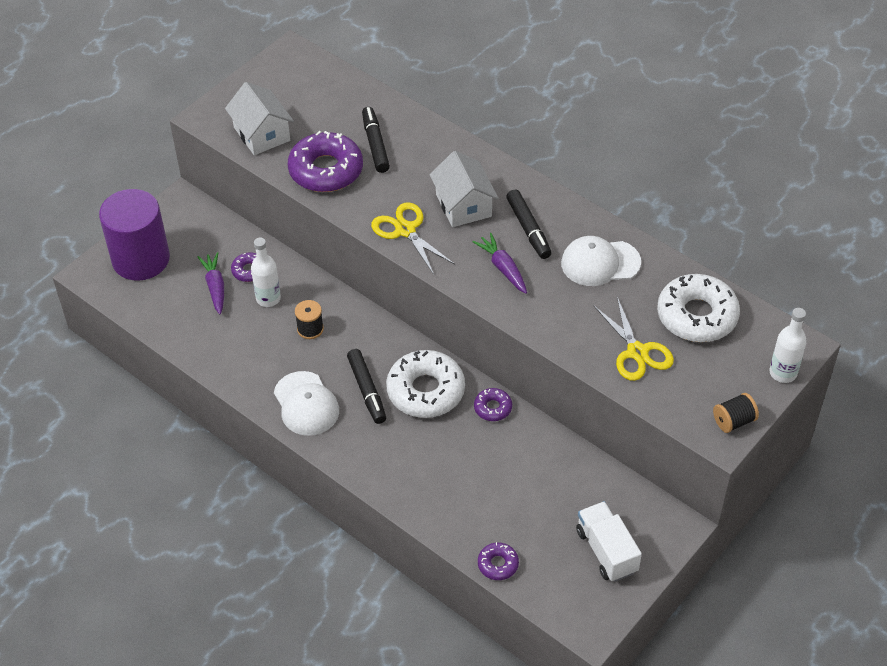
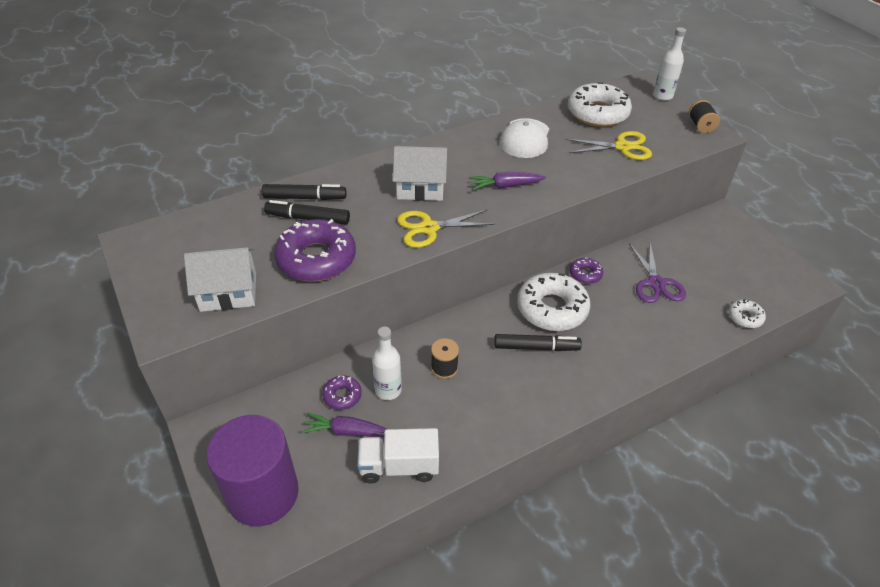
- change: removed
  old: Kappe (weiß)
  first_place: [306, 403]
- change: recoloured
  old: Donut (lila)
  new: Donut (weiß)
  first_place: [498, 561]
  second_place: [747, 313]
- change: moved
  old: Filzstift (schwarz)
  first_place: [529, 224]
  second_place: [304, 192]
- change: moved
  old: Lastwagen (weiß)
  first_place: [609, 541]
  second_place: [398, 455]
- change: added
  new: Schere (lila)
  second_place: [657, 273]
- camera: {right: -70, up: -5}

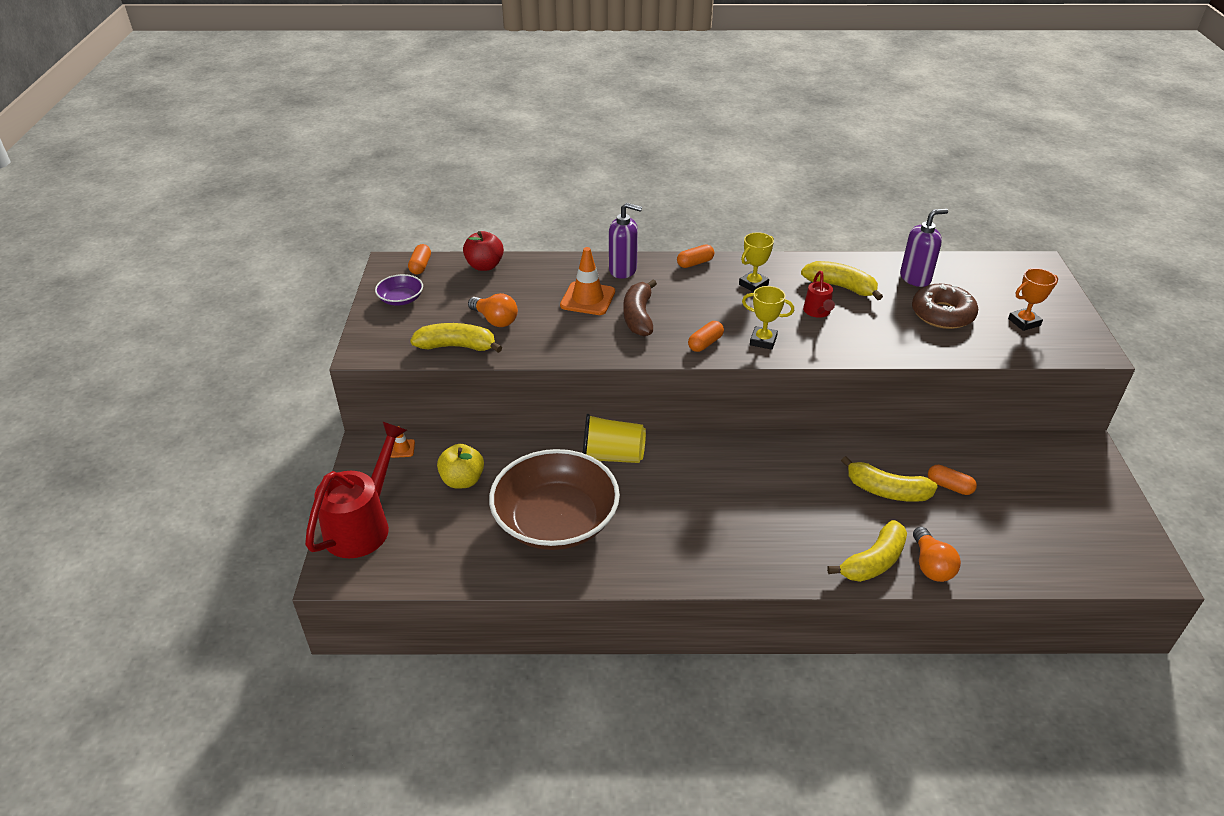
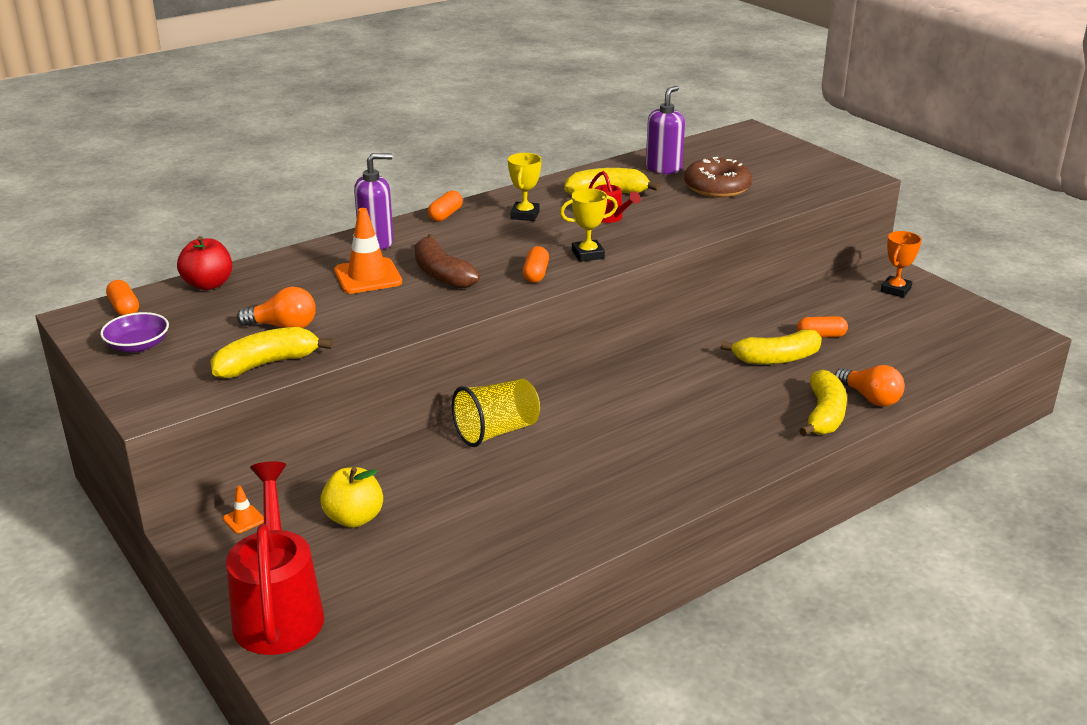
- change: removed
  old: Schüssel (braun)
  first_place: [554, 499]
- change: moved
  old: Pokal (orange)
  first_place: [1033, 299]
  second_place: [901, 264]
- camera: {right: -35, up: -10}

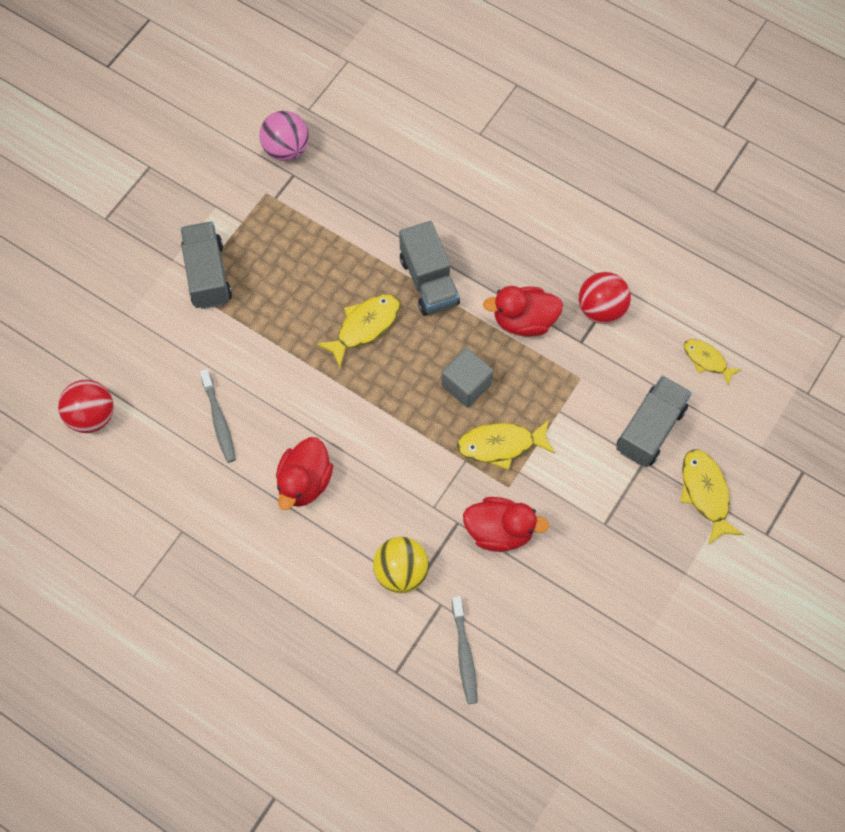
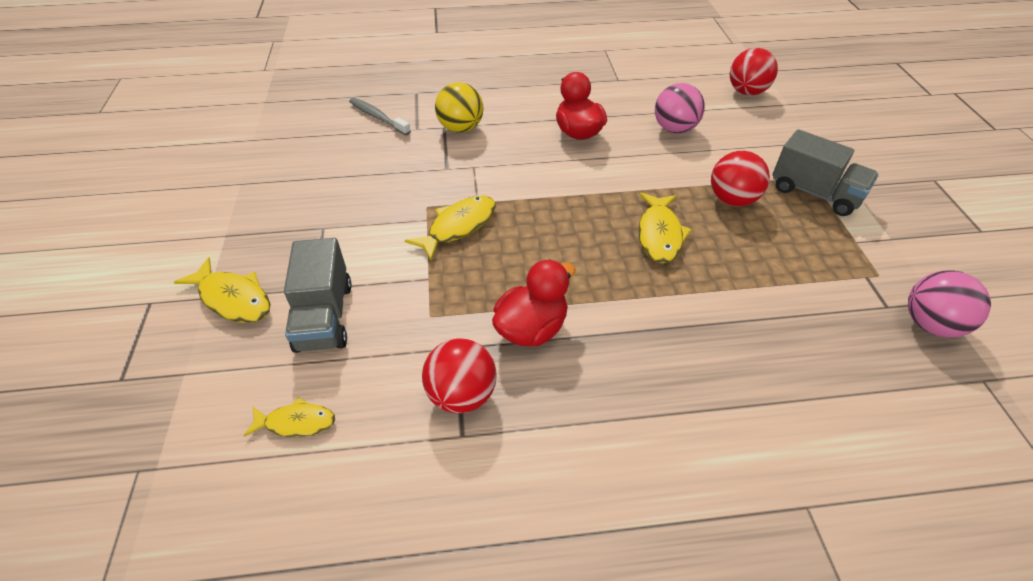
- change: replaced
  old: Zahnbürste (grau)
  new: Ball (rosa)
  first_place: [218, 416]
  second_place: [680, 108]
- change: removed
  old: Lastwagen (grau)
  first_place: [429, 268]
- change: removed
  old: Kubus (grau)
  first_place: [467, 378]
- change: removed
  old: Ente (rot)
  first_place: [506, 524]
- change: added
  new: Ball (rot)
  second_place: [740, 179]
- camera: {right: 140, up: -20}

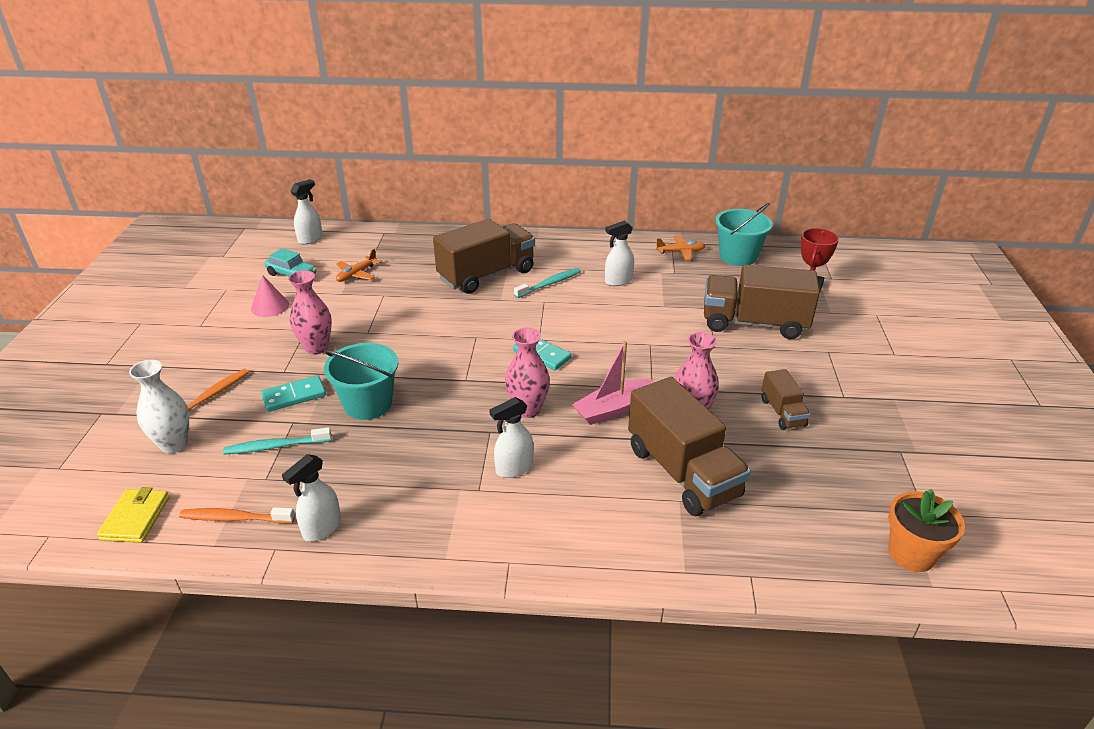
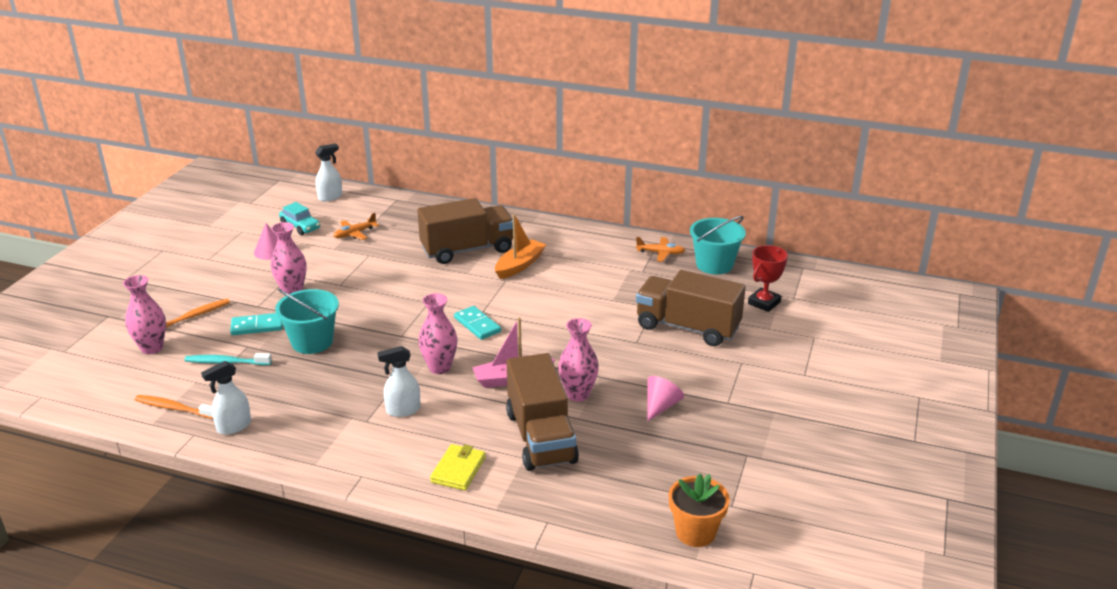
- change: moved
  old: Geldbörse (gelb)
  first_place: [133, 515]
  second_place: [458, 467]
- change: recoloured
  old: Vase (weiß)
  new: Vase (rosa)
  first_place: [159, 407]
  second_place: [144, 314]
- change: replaced
  old: Zahnbürste (türkis)
  new: Boot (orange)
  first_place: [547, 283]
  second_place: [520, 246]
- change: removed
  old: Sprühflasche (weiß)
  first_place: [619, 253]
- change: replaced
  old: Lastwagen (braun)
  new: Kegel (rosa)
  first_place: [786, 399]
  second_place: [665, 398]
- camera: {right: 15, up: -5}

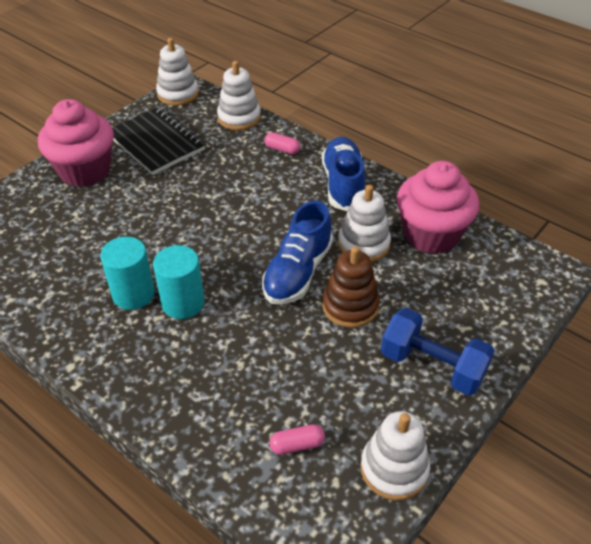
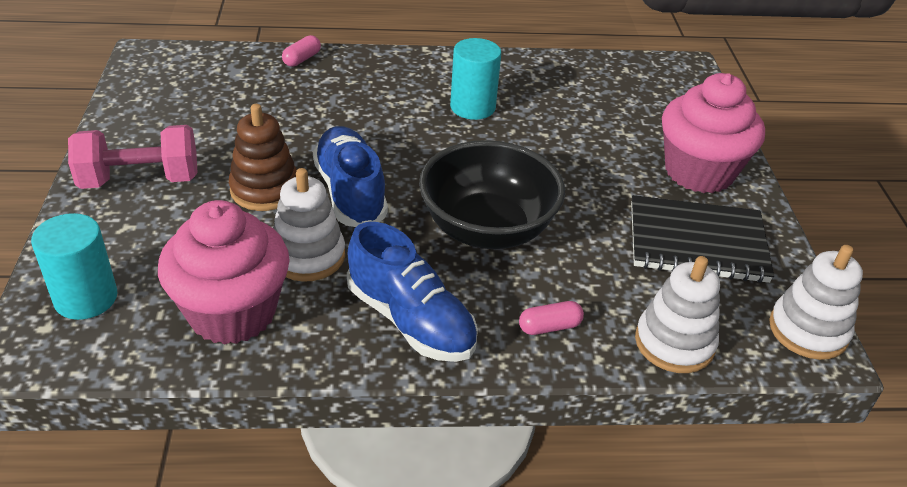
- change: moved
  old: Vollzylinder (türkis)
  first_place: [179, 282]
  second_place: [74, 266]
- change: moved
  old: Kapsel (rosa)
  first_place: [297, 439]
  second_place: [301, 51]
- change: removed
  old: Stapelspielzeug (weiß)
  first_place: [395, 455]
- change: recoloured
  old: Hantel (blau)
  new: Hantel (rosa)
  first_place: [438, 352]
  second_place: [133, 157]
- change: added
  new: Schüssel (schwarz)
  second_place: [492, 194]
- camera: {right: 135, up: -5}

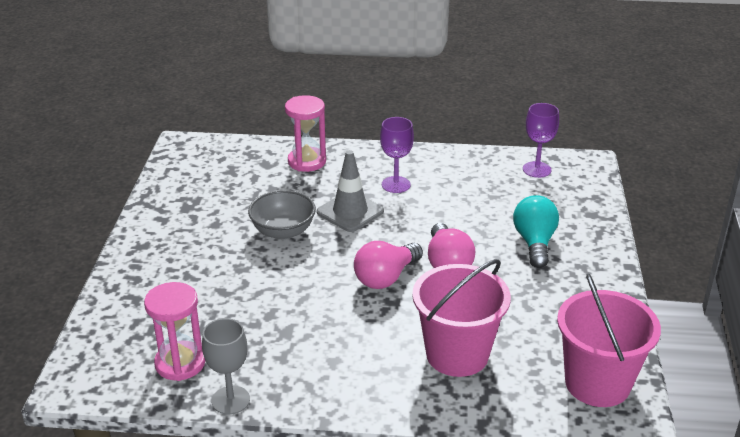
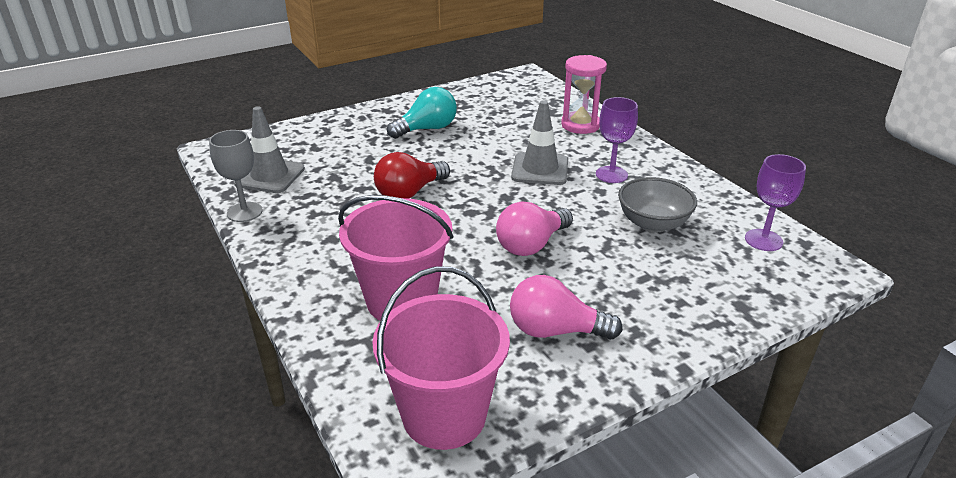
- change: replaced
  old: Sanduhr (rosa)
  new: Leitkegel (grau)
  first_place: [174, 331]
  second_place: [269, 149]
- change: moved
  old: Schüssel (grau)
  first_place: [282, 215]
  second_place: [657, 205]
- change: moved
  old: Glühbirne (rosa)
  first_place: [388, 265]
  second_place: [566, 307]
- change: moved
  old: Glühbirne (türkis)
  first_place: [536, 231]
  second_place: [422, 113]
- change: added
  new: Glühbirne (rot)
  second_place: [412, 175]
- camera: {right: 55, up: 0}

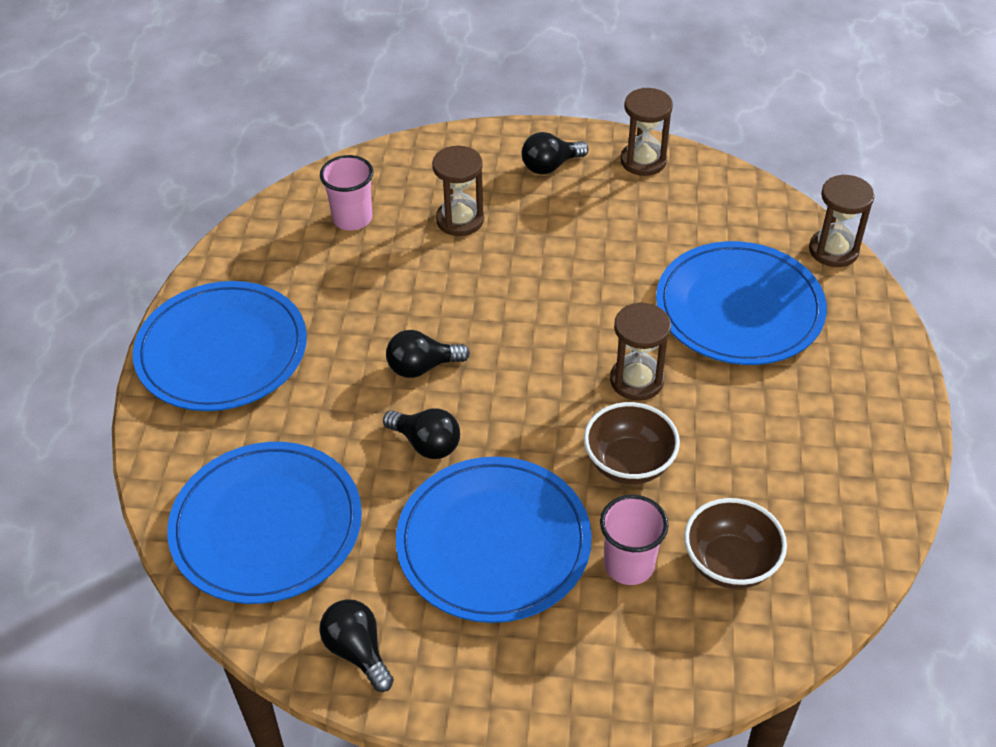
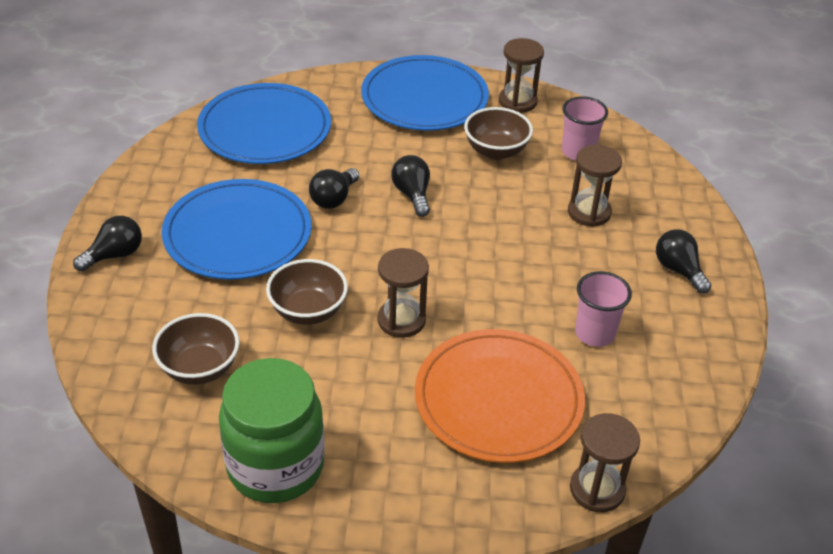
- change: moved
  old: Glühbirne (schwarz)
  first_place: [356, 645]
  second_place: [107, 244]
- change: moved
  old: Becher (rosa)
  first_place: [634, 540]
  second_place: [603, 309]
- change: moved
  old: Sanduhr (braun)
  first_place: [646, 132]
  second_place: [521, 75]
- change: recoloured
  old: Teller (blau)
  new: Teller (orange)
  first_place: [741, 303]
  second_place: [500, 396]
- change: added
  new: Einmachglas (grün)
  second_place: [272, 430]
- change: added
  new: Schüssel (braun)
  second_place: [498, 133]
- camera: {right: 85, up: -5}

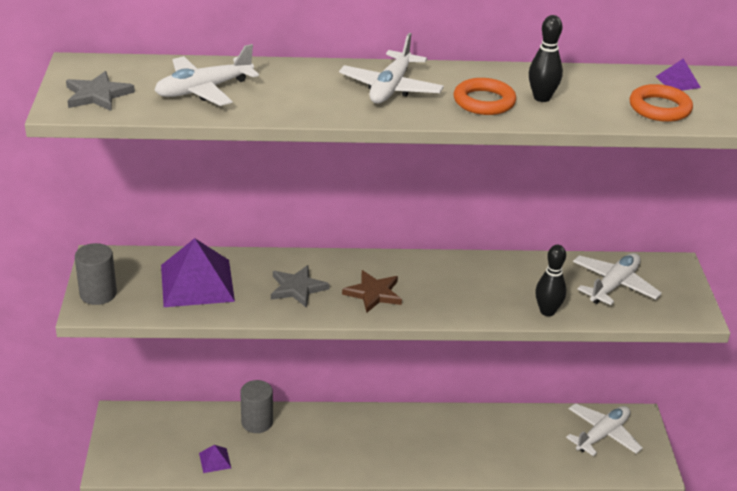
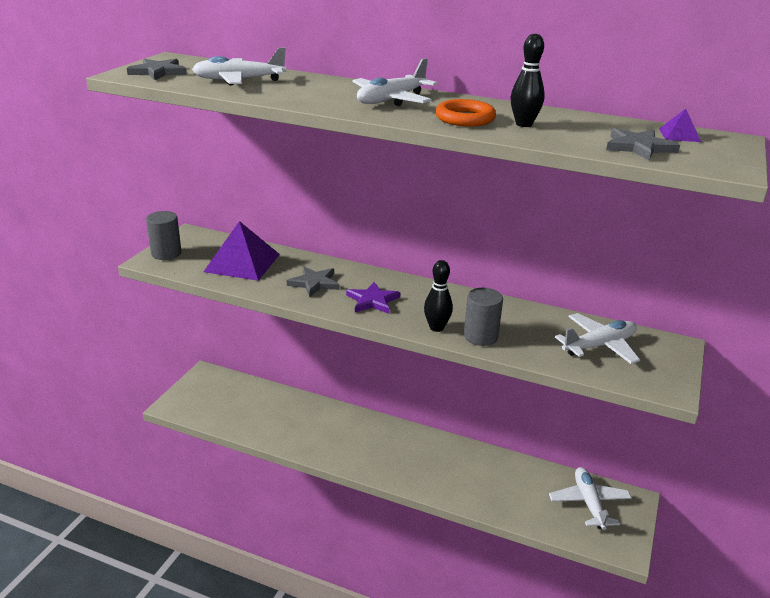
- change: removed
  old: Pyramide (lila)
  first_place: [215, 459]
- change: moved
  old: Vollzylinder (grau)
  first_place: [256, 406]
  second_place: [483, 317]
- change: recoloured
  old: Stern (braun)
  new: Stern (lila)
  first_place: [372, 291]
  second_place: [373, 298]
- change: moved
  old: Bowlingkegel (schwarz)
  first_place: [550, 280]
  second_place: [438, 296]
- change: turned
  old: Flugzeug (weiß)
  first_place: [604, 429]
  second_place: [590, 498]
  degrees: -75
- change: replaced
  old: Ring (orange)
  new: Stern (grau)
  first_place: [661, 103]
  second_place: [643, 144]
- camera: {right: 25, up: -5}

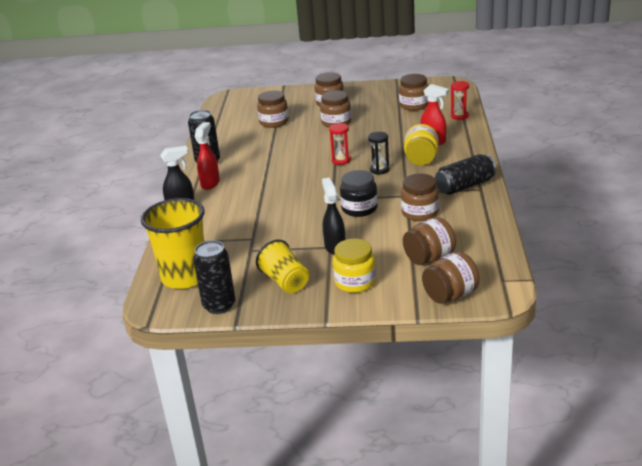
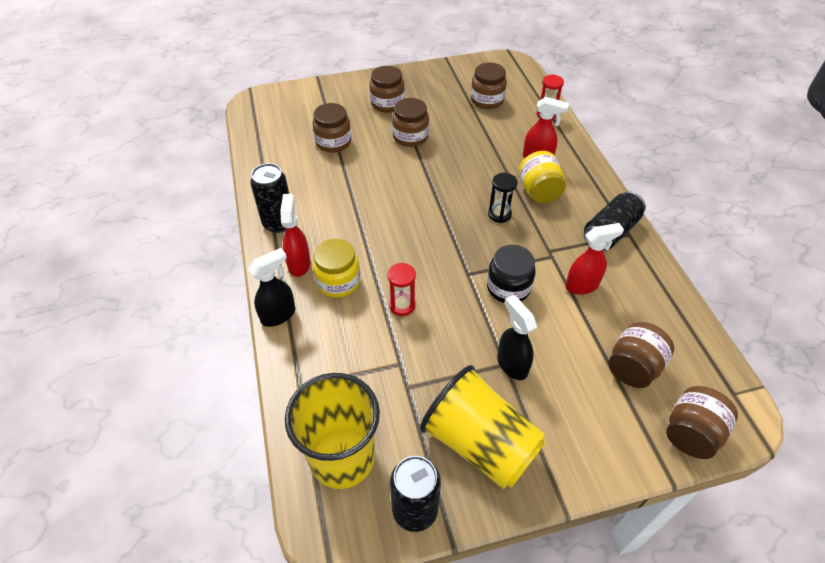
- change: resized
  old: Becher (gelb)
  first_place: [282, 266]
  second_place: [483, 427]
  factor: 1.59
- change: moved
  old: Sanduhr (rot)
  first_place: [340, 144]
  second_place: [402, 289]
- change: moved
  old: Einmachglas (gelb)
  first_place: [354, 266]
  second_place: [336, 268]
- change: replaced
  old: Einmachglas (braun)
  new: Sprühflasche (rot)
  first_place: [420, 197]
  second_place: [594, 259]
- camera: {right: -20, up: 20}

